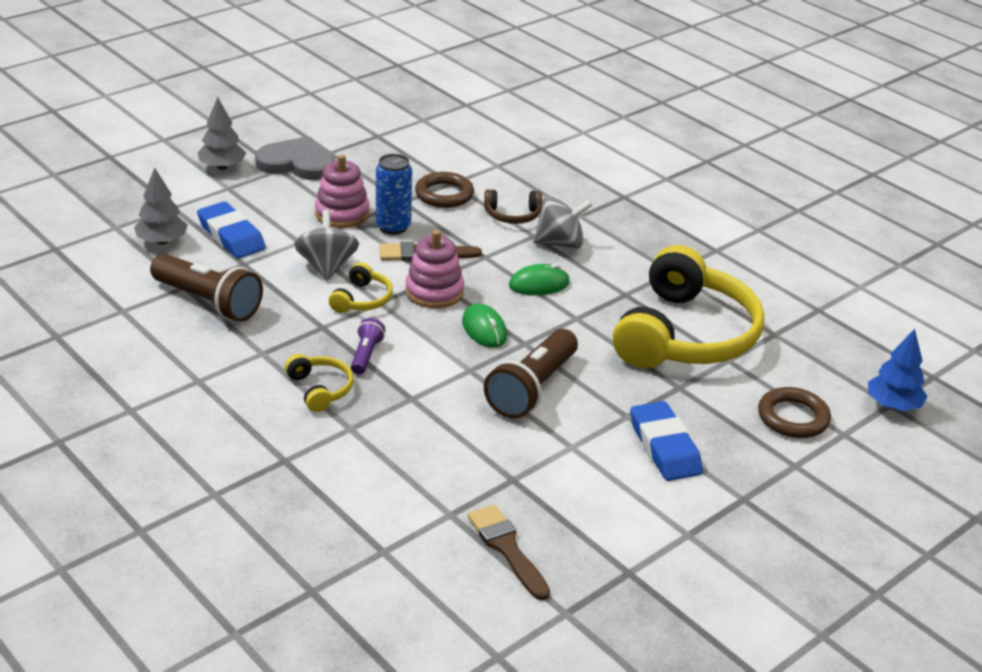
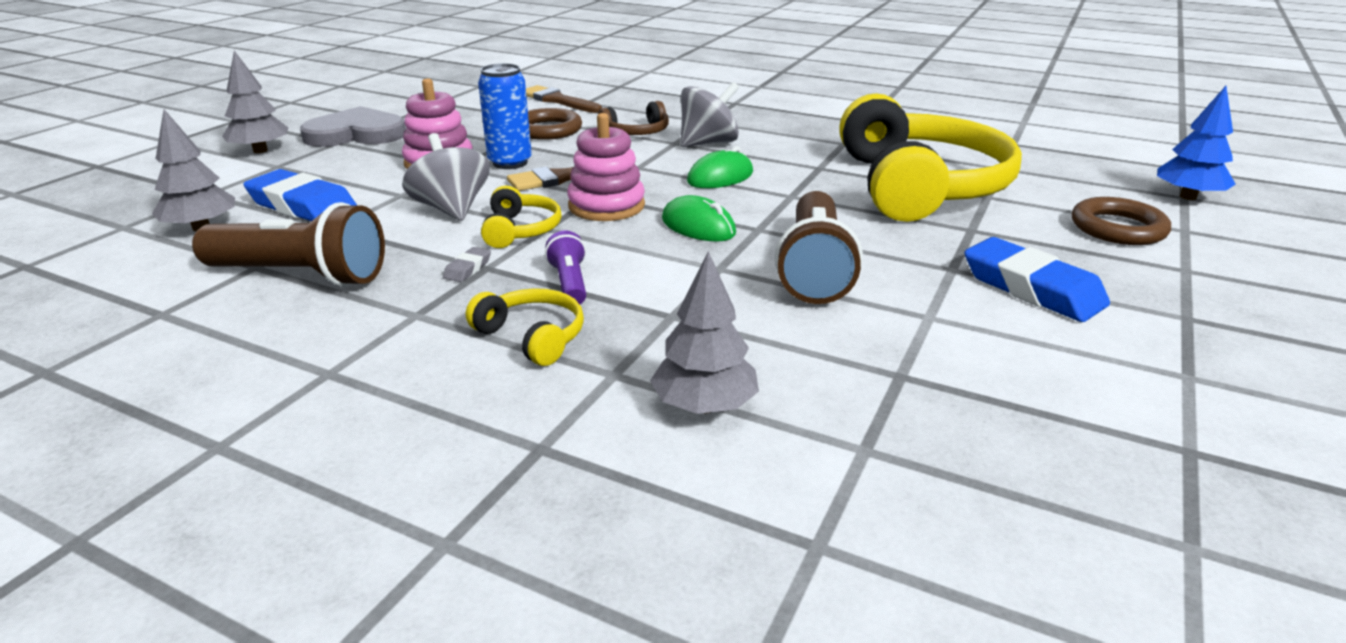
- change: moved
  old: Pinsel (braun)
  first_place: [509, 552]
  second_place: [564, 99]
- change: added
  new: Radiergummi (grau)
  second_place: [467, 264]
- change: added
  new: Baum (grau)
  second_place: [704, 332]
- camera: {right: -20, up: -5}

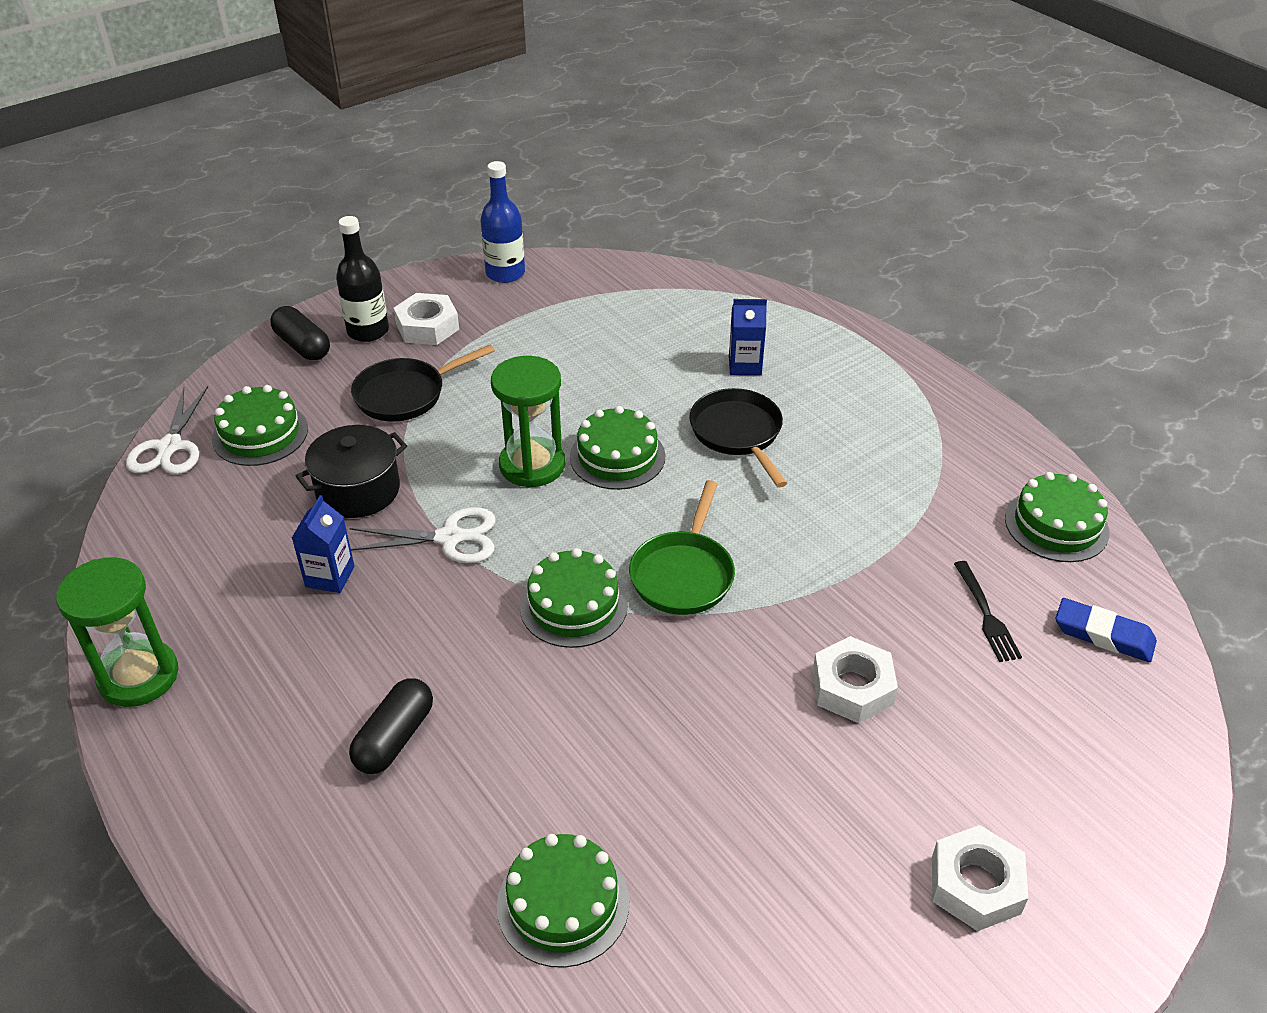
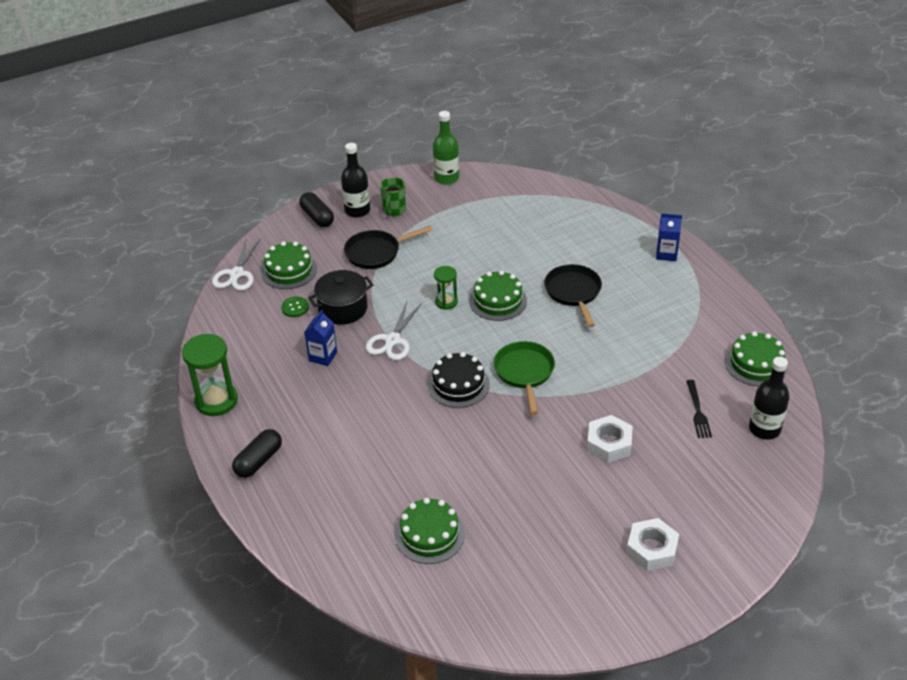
- change: moved
  old: Kapsel (schwarz)
  first_place: [391, 726]
  second_place: [257, 453]
- change: turned
  old: Schere (weiß)
  first_place: [423, 535]
  second_place: [394, 331]
  degrees: 105
- change: replaced
  old: Sechskantmutter (weiß)
  new: Tasse (grün)
  first_place: [426, 319]
  second_place: [393, 196]
- change: recoloured
  old: Flasche (blau)
  new: Flasche (grün)
  first_place: [502, 222]
  second_place: [446, 148]
- change: resized
  old: Sanduhr (grün)
  first_place: [528, 422]
  second_place: [446, 288]
  factor: 0.57
- change: recoloured
  old: Kuchen (grün)
  new: Kuchen (schwarz)
  first_place: [574, 598]
  second_place: [459, 380]
- change: turned
  old: Pfanne (grün)
  first_place: [682, 547]
  second_place: [524, 378]
  degrees: 150
- change: moved
  old: Getränkekarton (blau)
  first_place: [748, 337]
  second_place: [669, 237]
- change: replaced
  old: Radiergummi (blau)
  new: Flasche (schwarz)
  first_place: [1106, 630]
  second_place: [769, 398]
- change: added
  new: Knopf (grün)
  second_place: [295, 306]
- camera: {right: 10, up: 0}

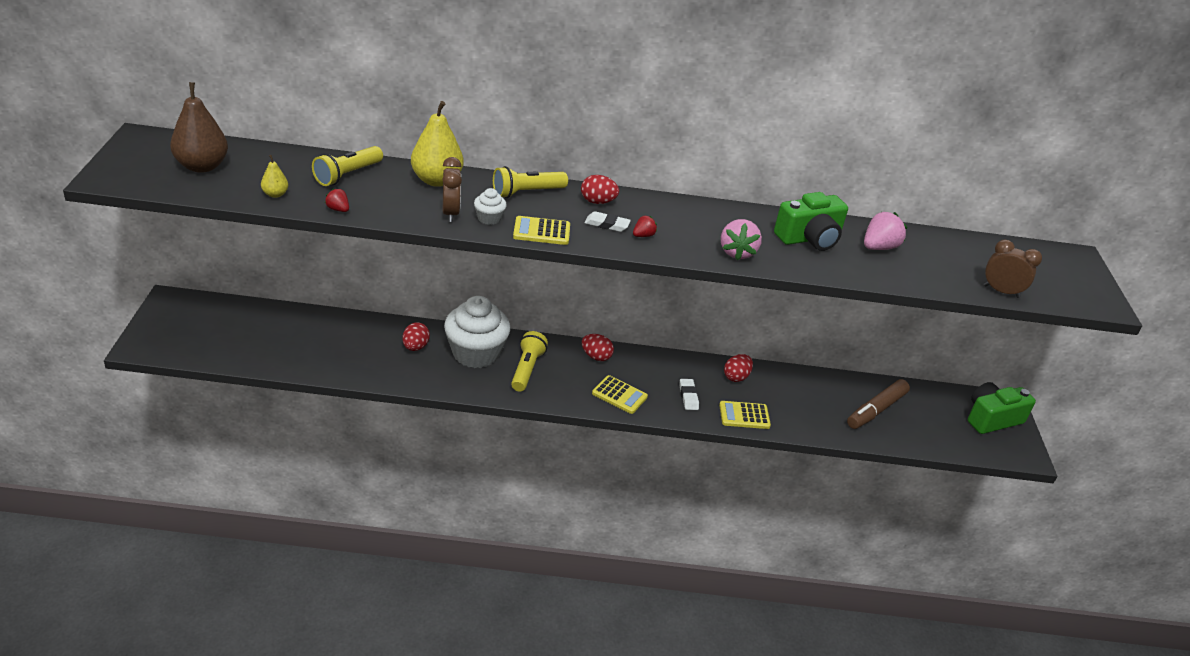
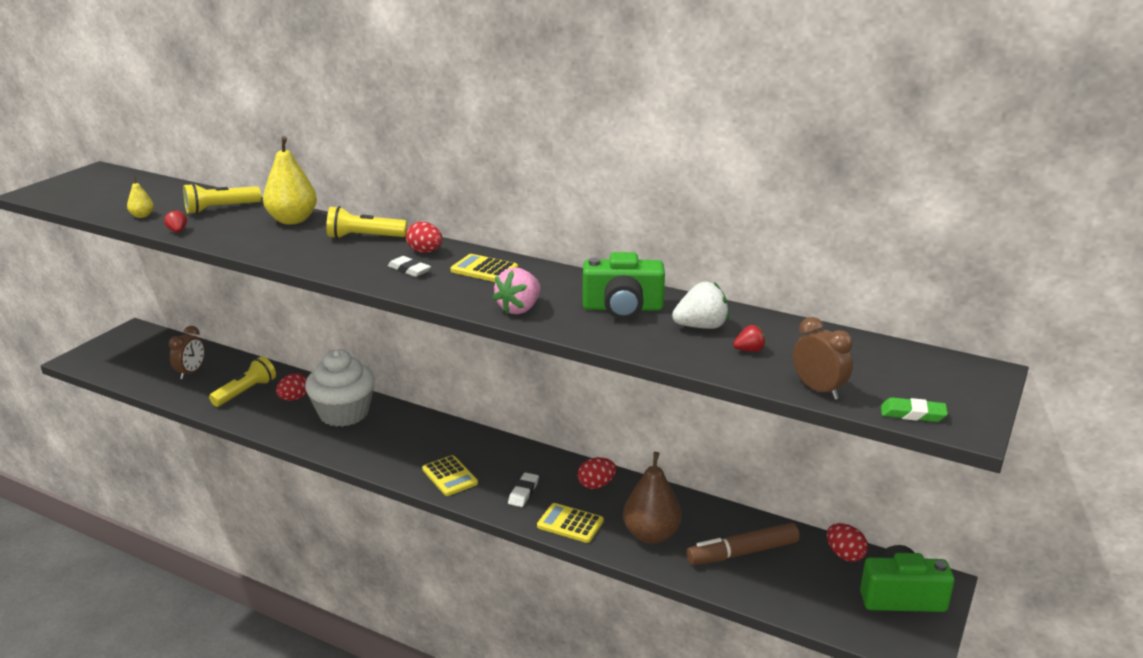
- change: moved
  old: Birne (braun)
  first_place: [199, 127]
  second_place: [652, 498]
- change: moved
  old: Wecker (braun)
  first_place: [452, 189]
  second_place: [187, 352]
- change: removed
  old: Muffin (weiß)
  first_place: [490, 206]
- change: moved
  old: Taschenlampe (gelb)
  first_place: [529, 361]
  second_place: [242, 381]
- change: moved
  old: Taschenrechner (gelb)
  first_place: [541, 230]
  second_place: [484, 268]
- change: moved
  old: Ei (rot)
  first_place: [598, 347]
  second_place: [847, 542]
- change: moved
  old: Erdbeere (rot)
  first_place: [645, 226]
  second_place: [749, 338]
- change: recoloured
  old: Erdbeere (rosa)
  new: Erdbeere (weiß)
  first_place: [885, 231]
  second_place: [700, 305]
- change: added
  new: Radiergummi (grün)
  second_place: [914, 409]
- camera: {right: 30, up: -10}

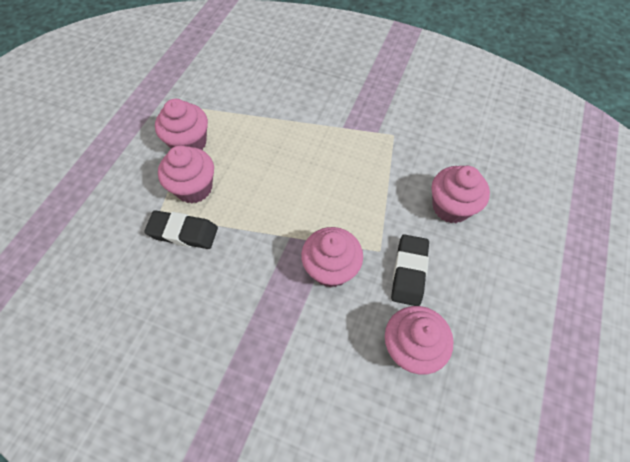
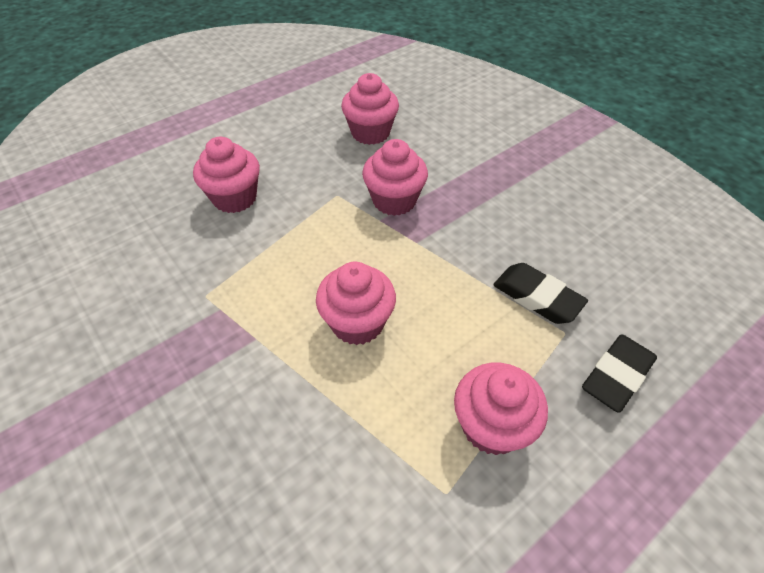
- change: moved
  old: Muffin (rosa)
  first_place: [186, 174]
  second_place: [356, 303]
- change: moved
  old: Radiergummi (schwarz)
  first_place: [410, 270]
  second_place: [619, 373]
- camera: {right: -150, up: -10}

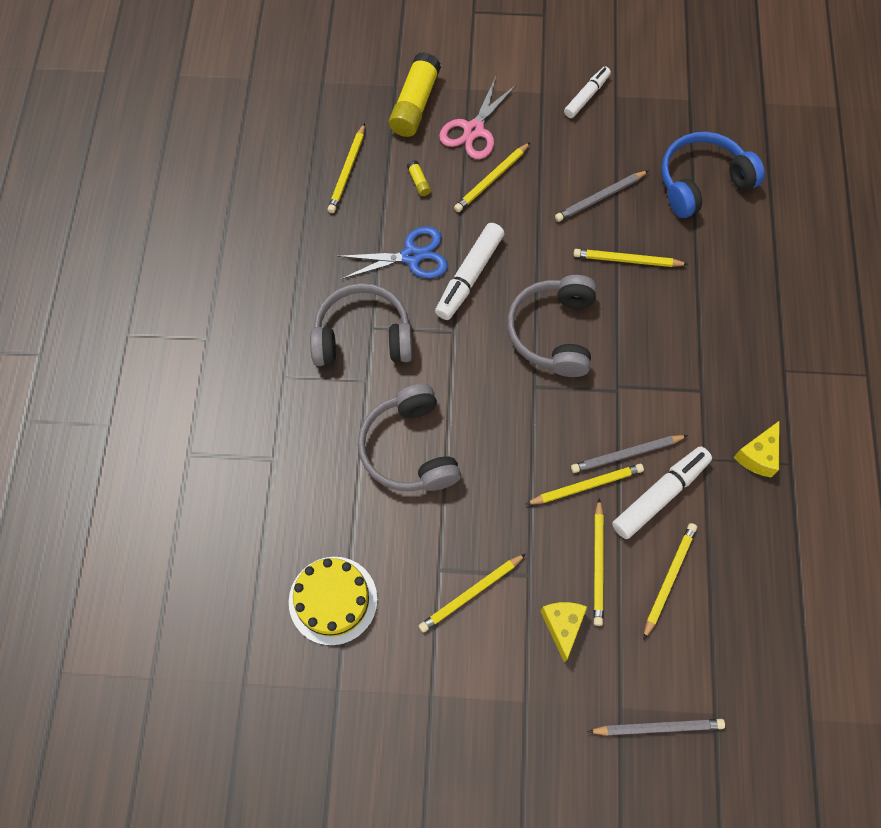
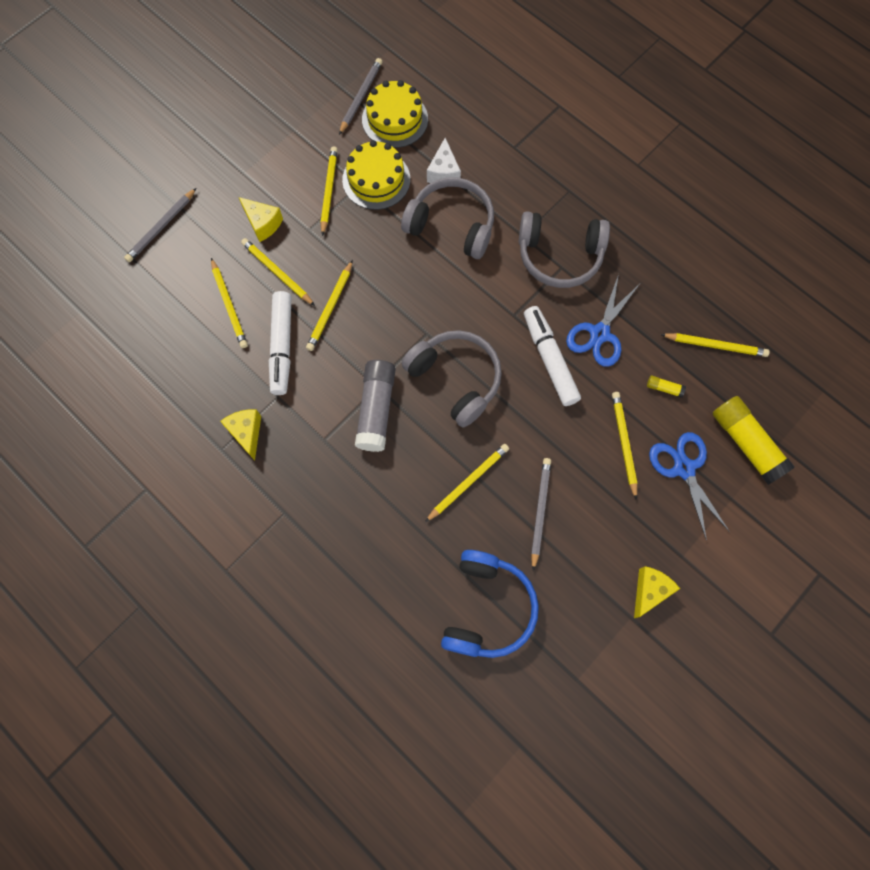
- change: turned
  old: Kopfhörer (grau)
  first_place: [361, 324]
  second_place: [564, 249]
  degrees: 60
- change: turned
  old: Bleistift (gelb)
  first_place: [346, 168]
  second_place: [715, 345]
  degrees: 135
- change: recoloured
  old: Schere (rosa)
  new: Schere (blau)
  first_place: [478, 118]
  second_place: [689, 486]
- change: replaced
  old: Filzstift (weiß)
  new: Käse (gelb)
  first_place: [587, 92]
  second_place: [657, 592]
- change: moved
  old: Bleistift (grau)
  first_place: [629, 454]
  second_place: [360, 96]
- change: added
  new: Kuchen (gelb)
  second_place: [376, 175]
- change: added
  new: Klebestift (grau)
  second_place: [375, 406]
- change: added
  new: Käse (weiß)
  second_place: [444, 160]
- camera: {right: 130, up: 5}

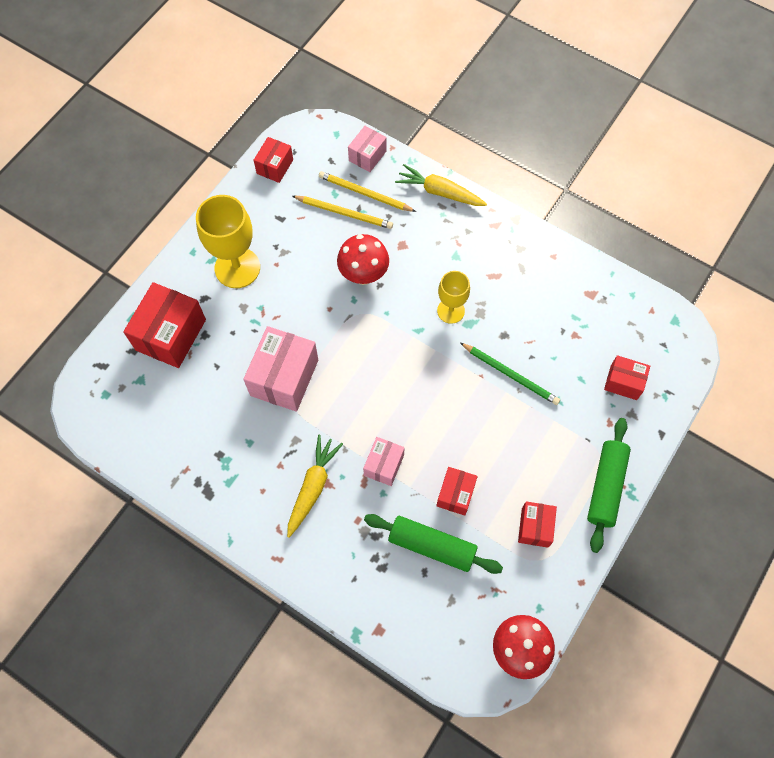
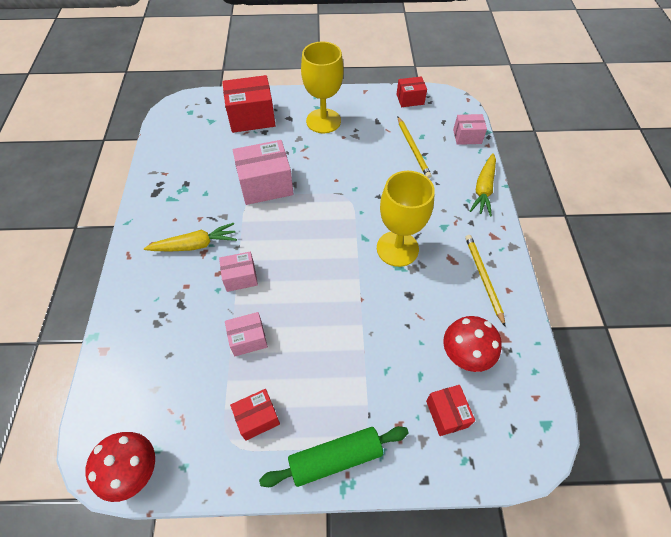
- change: moved
  old: Bleistift (gelb)
  first_place: [367, 191]
  second_place: [485, 280]
- change: moved
  old: Pilz (rot)
  first_place: [363, 259]
  second_place: [472, 344]
- change: removed
  old: Nudelholz (grün)
  first_place: [433, 544]
- change: turned
  old: Karotte (gelb)
  first_place: [441, 185]
  second_place: [483, 185]
  degrees: -150
- change: recoloured
  old: Schachtel (rot)
  new: Schachtel (rosa)
  first_place: [457, 491]
  second_place: [246, 334]
- change: resized
  old: Kelch (gelb)
  first_place: [453, 297]
  second_place: [406, 219]
  factor: 1.68
- change: removed
  old: Bleistift (grün)
  first_place: [510, 374]
- camera: {right: 55, up: -10}

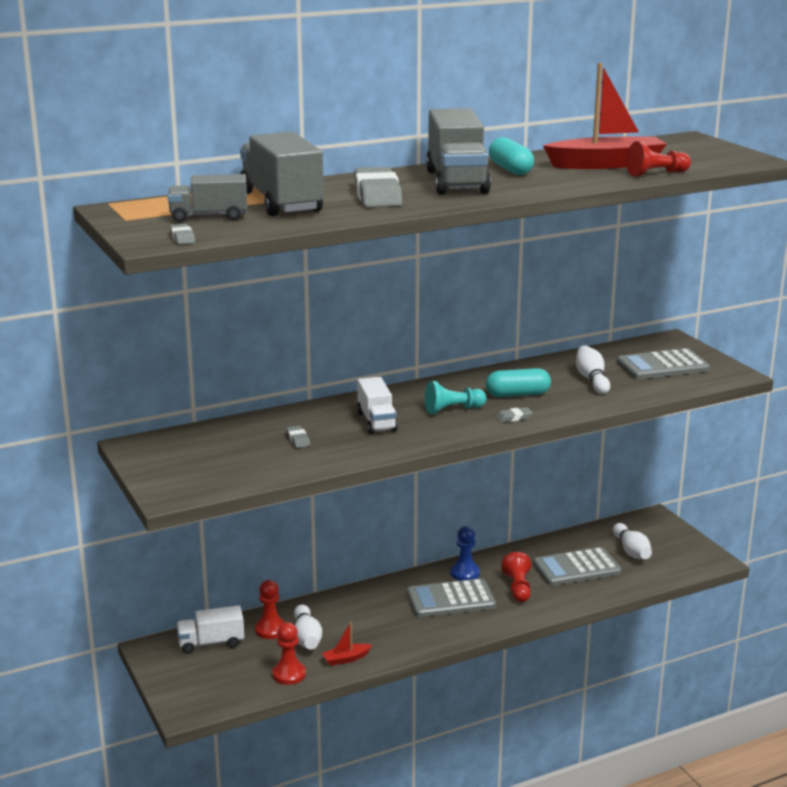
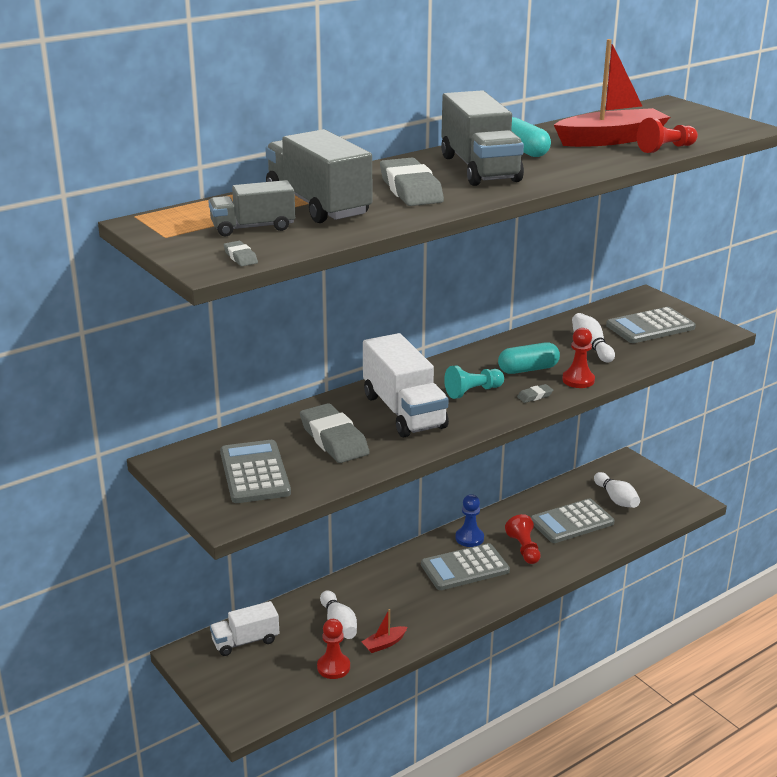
- change: moved
  old: Bauer (rot)
  first_place: [270, 609]
  second_place: [578, 358]
- change: resized
  old: Radiergummi (grau)
  first_place: [298, 436]
  second_place: [335, 433]
  factor: 2.34
- change: resized
  old: Lastwagen (weiß)
  first_place: [377, 405]
  second_place: [406, 385]
  factor: 1.7
- change: added
  new: Taschenrechner (grau)
  second_place: [255, 471]
- camera: {right: -10, up: 5}

